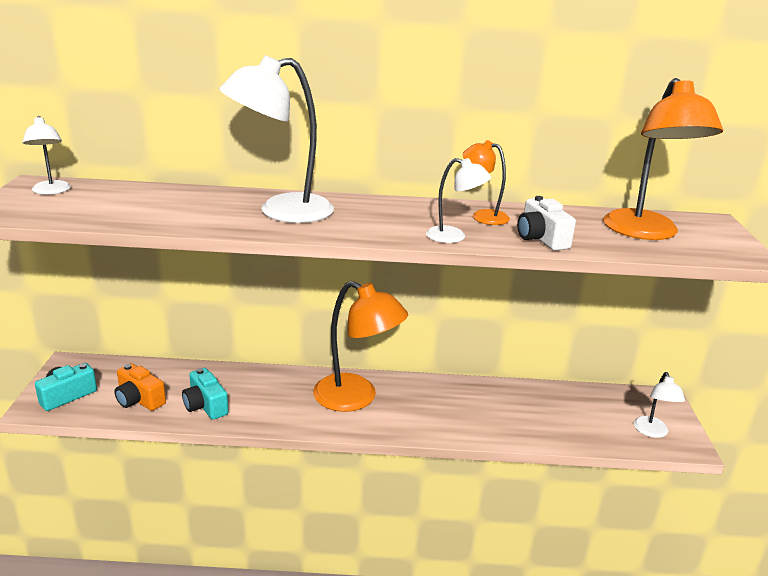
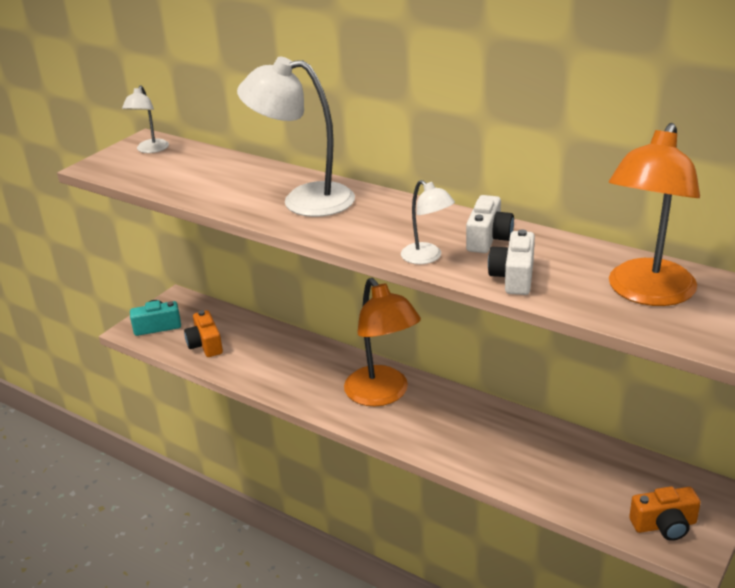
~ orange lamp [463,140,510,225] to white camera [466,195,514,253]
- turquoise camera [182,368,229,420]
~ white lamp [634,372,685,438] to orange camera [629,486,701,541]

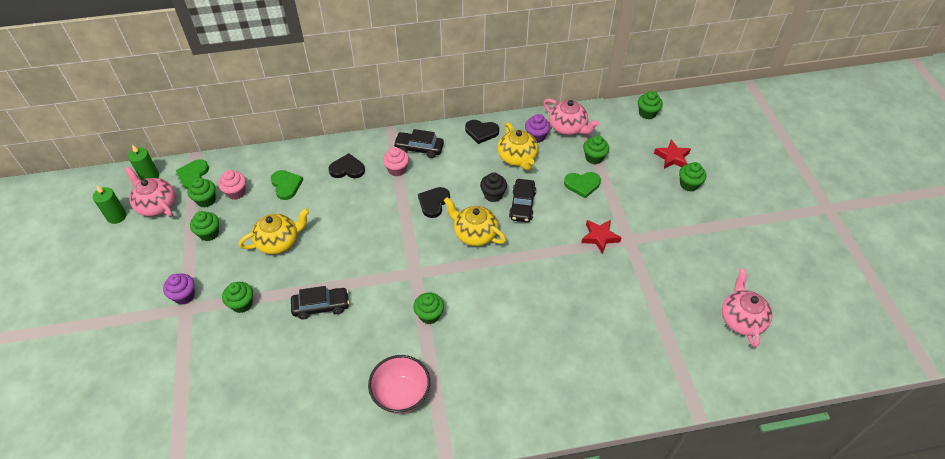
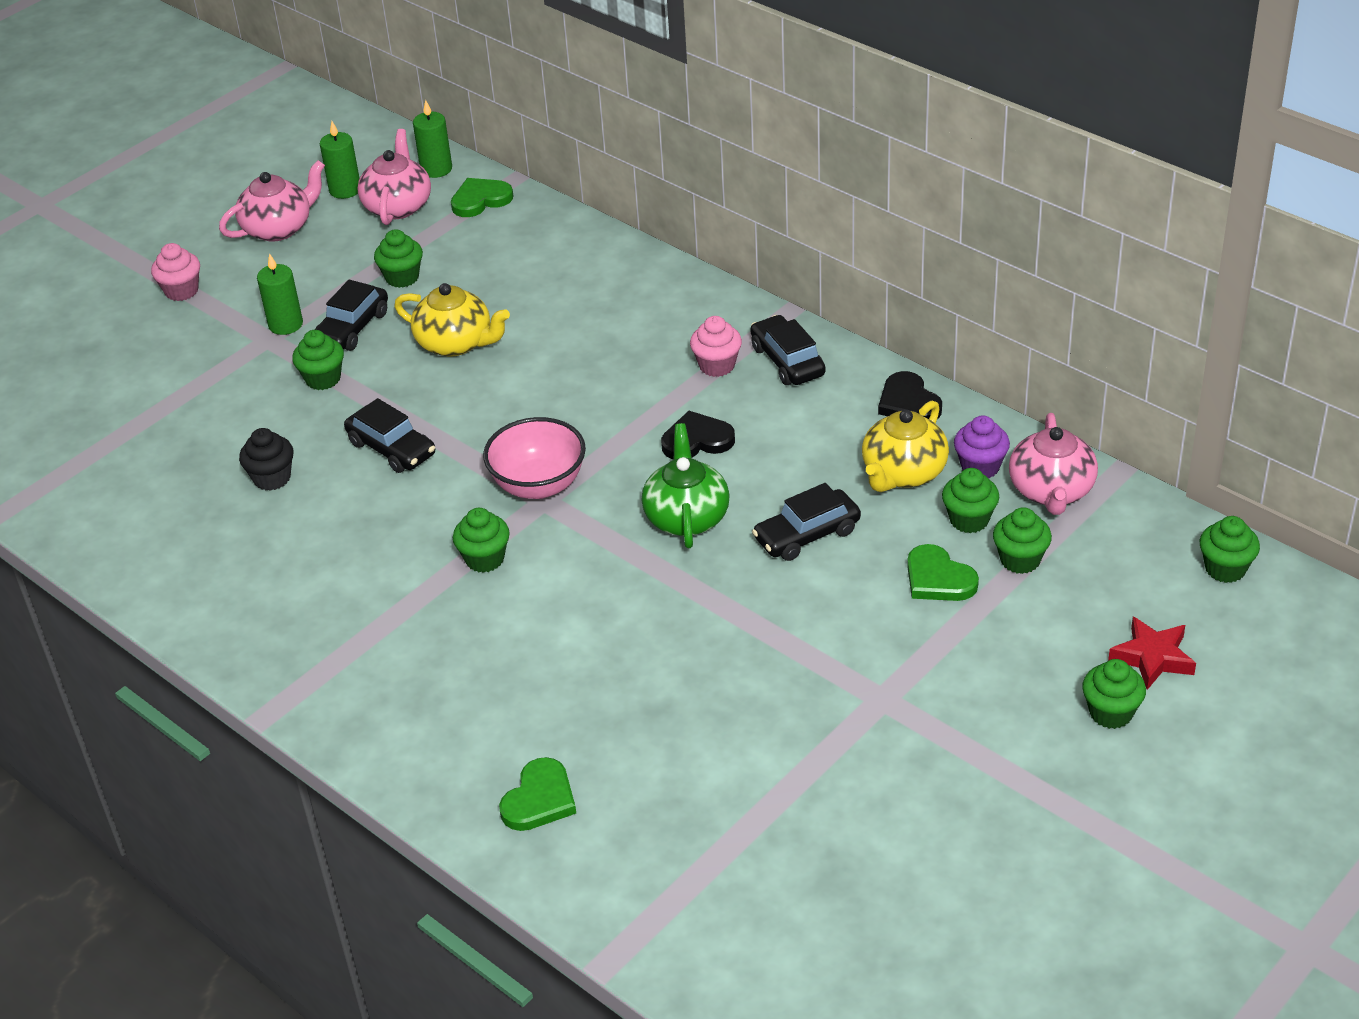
- black heart [328,153,365,178]
~ pink cupcake [218,170,246,200] to [151,243,200,301]
~ green heart [271,170,303,200] to [499,757,576,831]
~ black cupcake [480,172,507,202] to [239,428,294,491]
~ green cupcake [188,178,216,207] to [942,468,999,533]
~ yellow teapot [443,197,506,246] to green teapot [642,423,729,548]
- red star [581,220,622,254]
~ pink teapot [722,269,772,347] to [219,160,325,241]
~ purple cupcake [163,274,195,305] to green candle [257,253,303,335]
~ pink bowl [368,355,430,414] to [483,417,586,499]
+ black car [315,280,388,351]

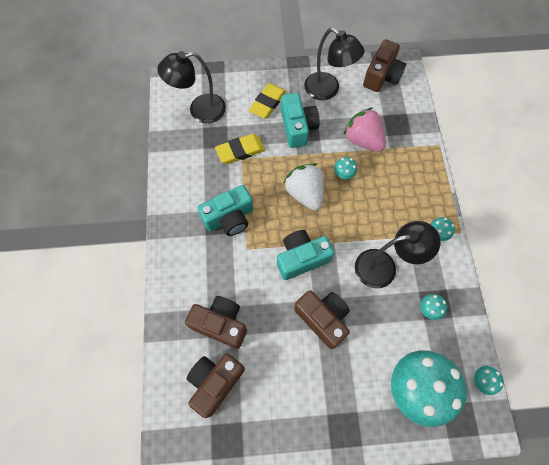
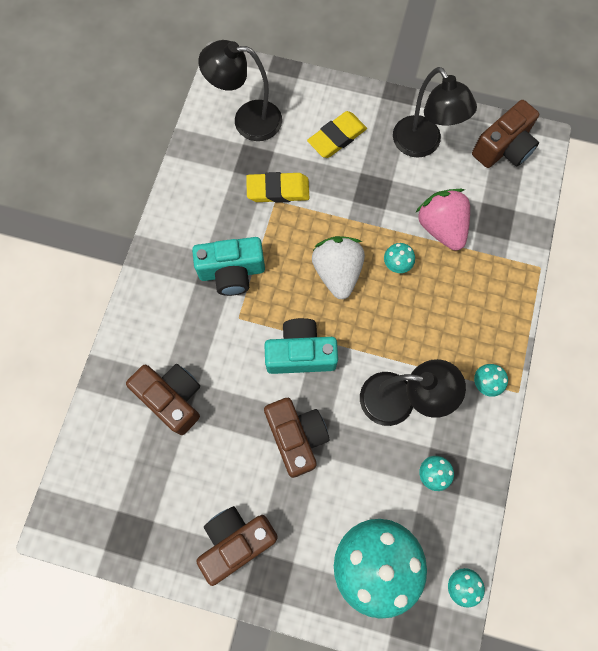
- turquoise camera [281,93,320,148]
~ brown camera [187,354,245,418] to [196,506,278,586]

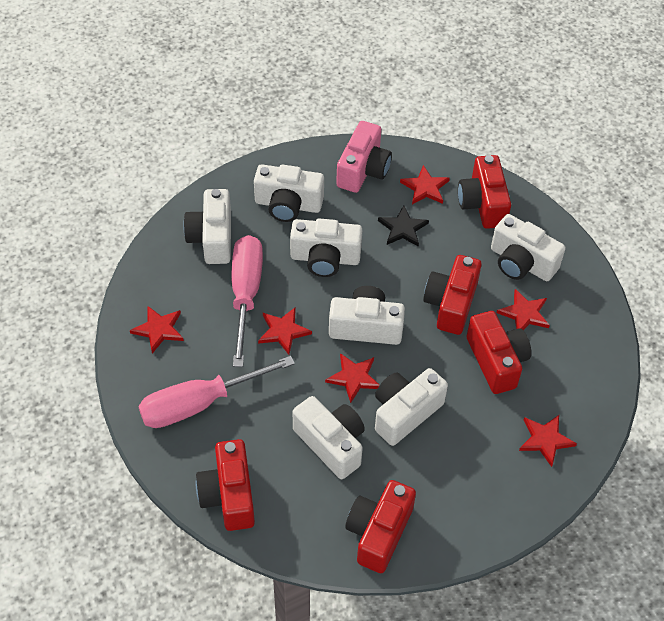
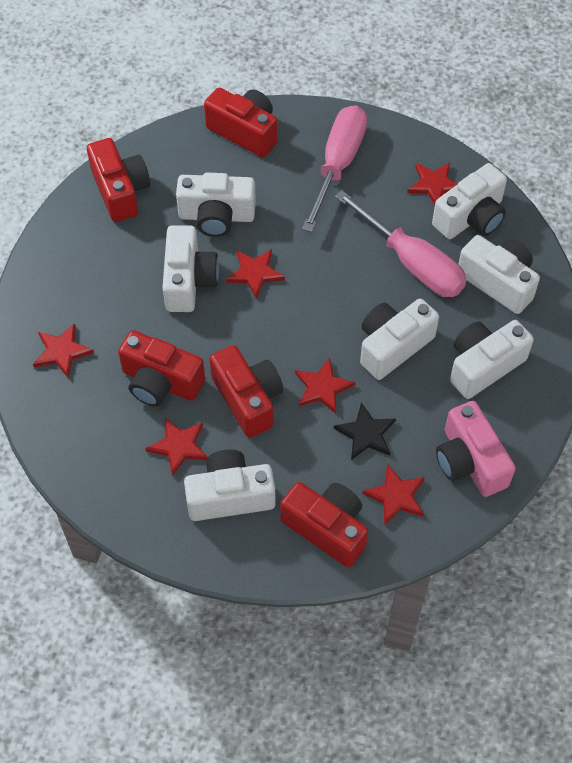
~ white camera [329,286,405,345] to [432,163,507,239]
~ red star [258,308,312,355] to [295,358,355,414]

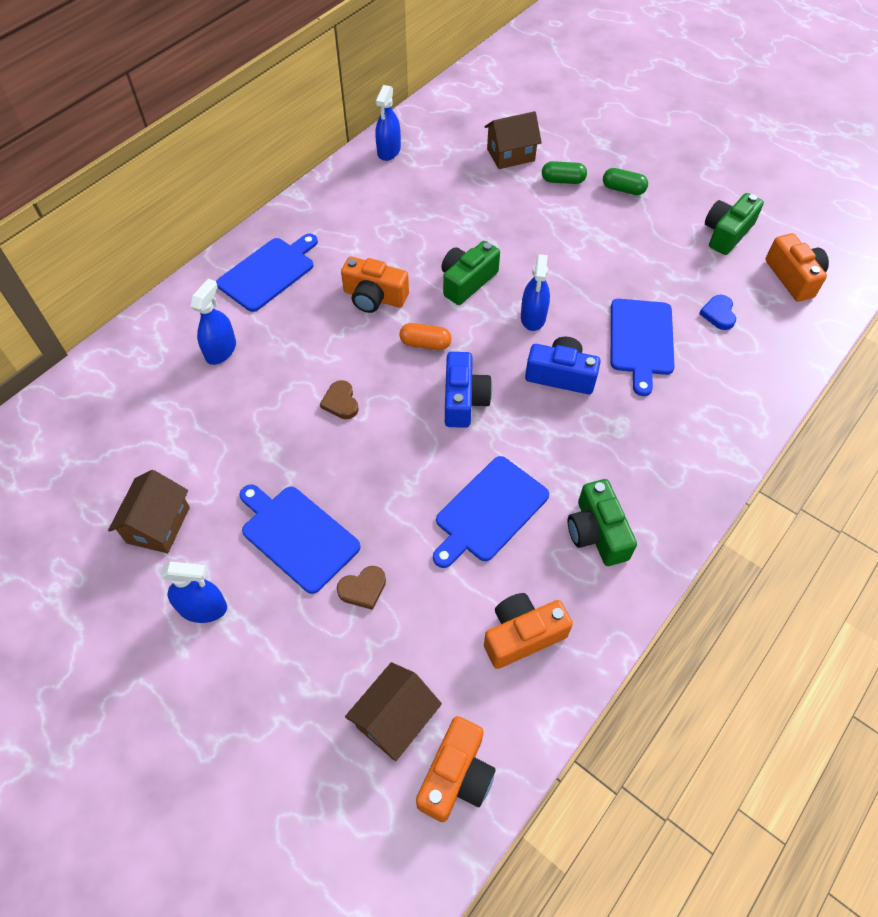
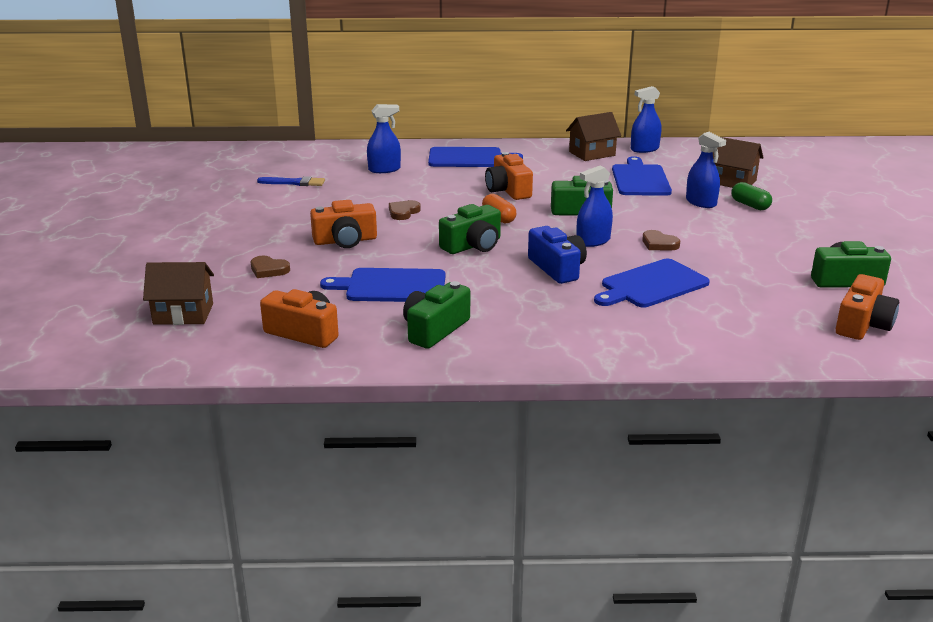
- green capsule [603,168,648,195]
- blue heart [699,295,736,330]
~ blue camera [445,352,492,428] to green camera [439,204,501,254]
~ brown house [108,470,190,553] to [566,112,621,161]
~ blue cutting board [240,484,361,594] to [612,156,672,196]
~ blue spray bottle [161,561,227,623] to [686,132,726,208]
~ orange camera [416,716,496,822] to [310,200,377,248]
+ blue brush [257,176,325,186]
+ brown heart [642,230,680,250]

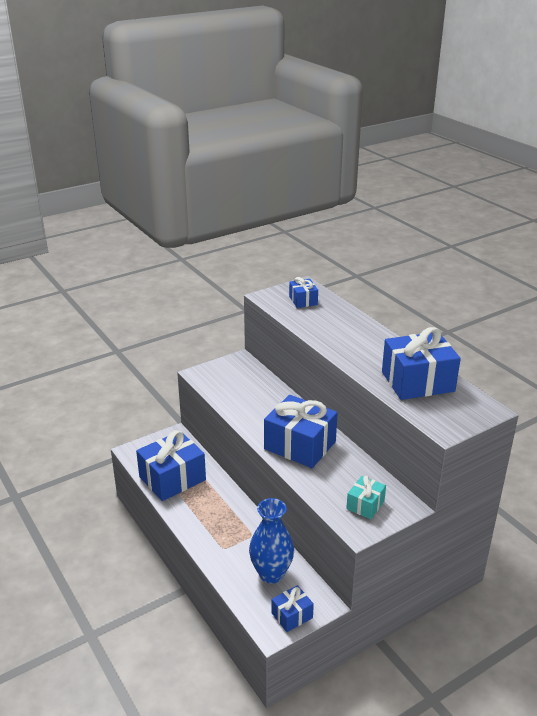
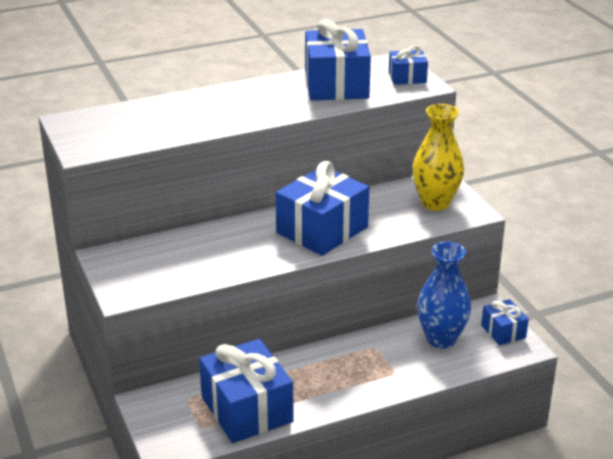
~ blue gift [289,277,318,308] to [389,45,428,85]
~ turquoise gift [346,476,386,519] to yellow vase [412,104,464,211]

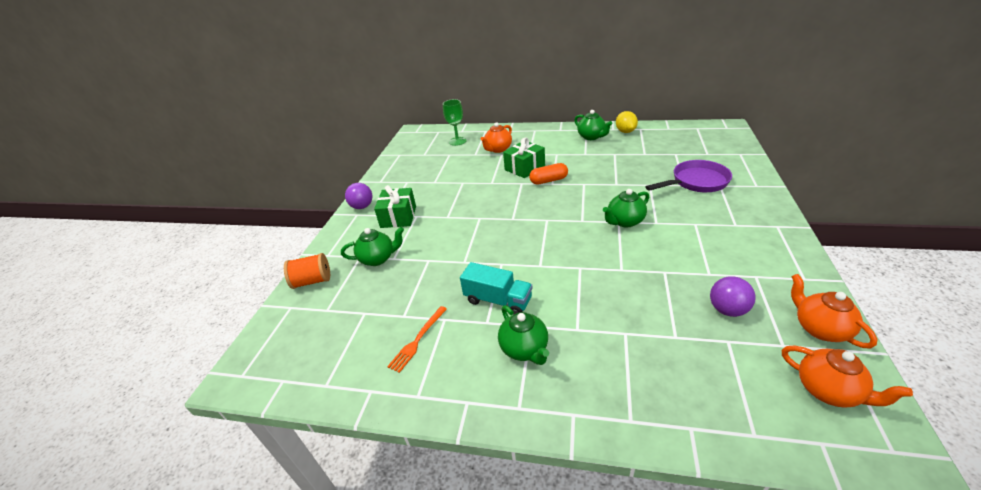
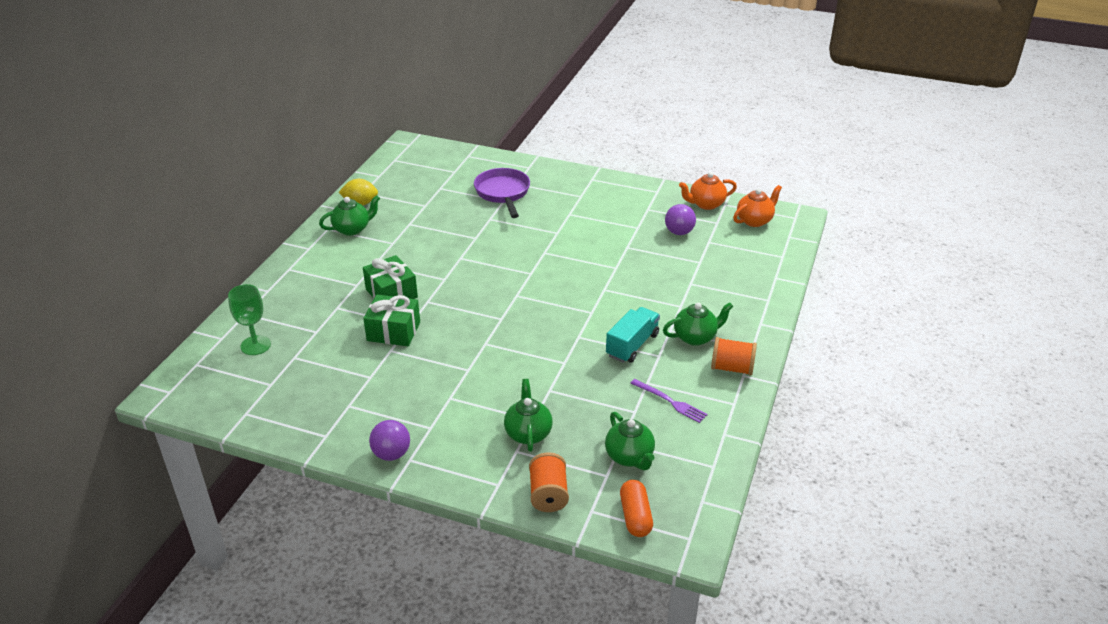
- orange teapot [480,122,512,153]
~ orange capsule [529,163,568,185] to [620,480,653,537]
~ green gift [374,185,416,228] to [363,295,420,346]
~ green teapot [603,189,649,227] to [605,412,655,470]
~ orange fork [387,306,447,373] to purple fork [630,379,707,423]
+ orange spool [711,337,757,375]

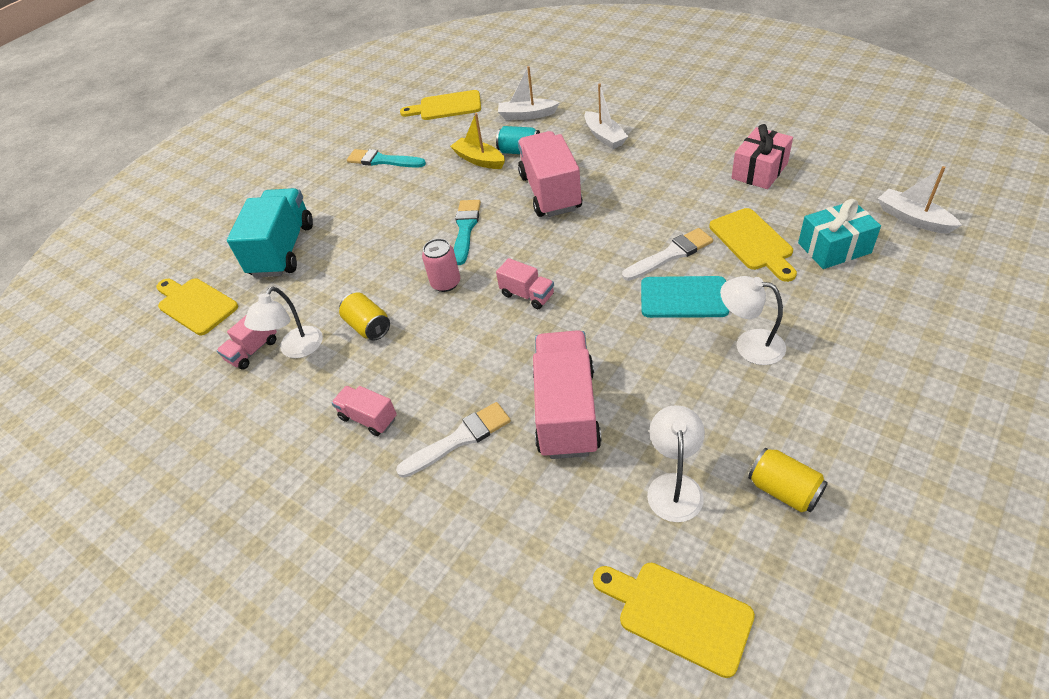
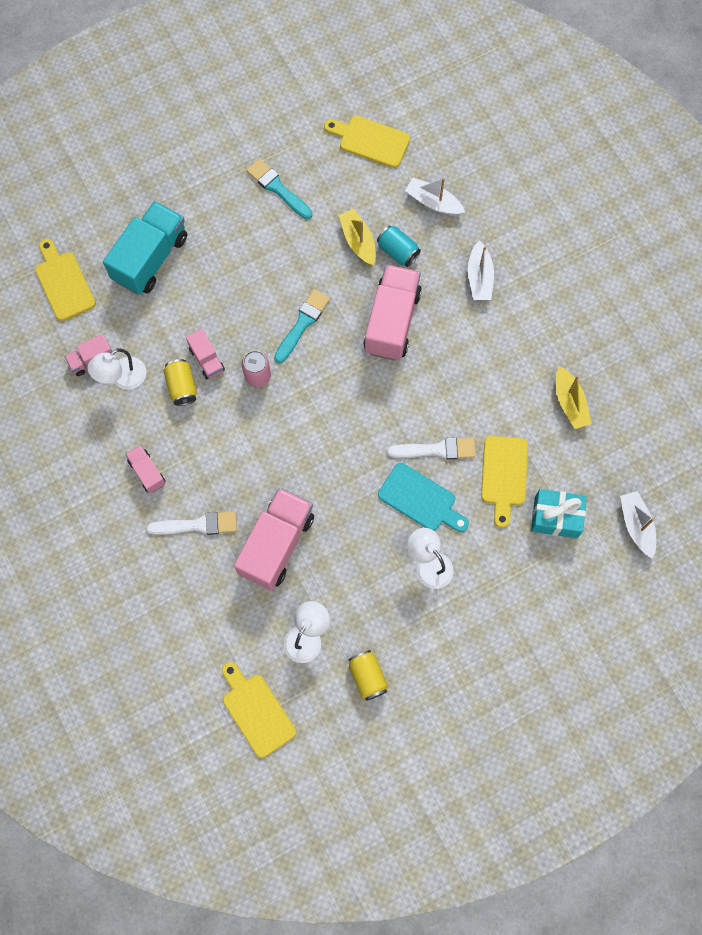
~ pink gift [732,124,793,189] to yellow boat [556,366,592,429]
~ pink truck [496,258,554,309] to [186,329,225,380]

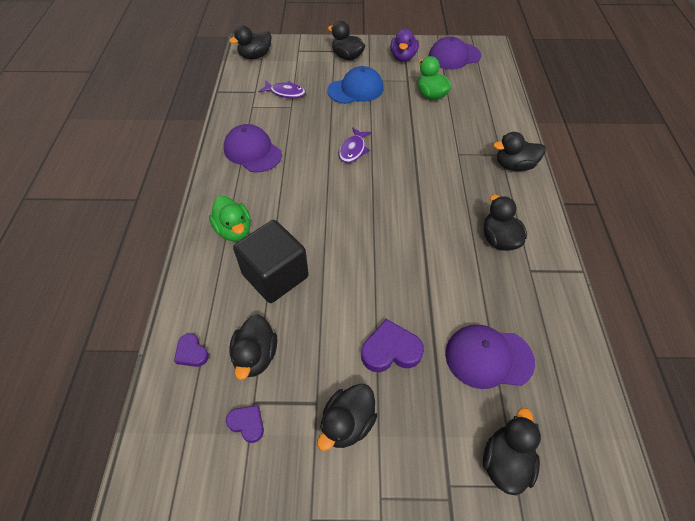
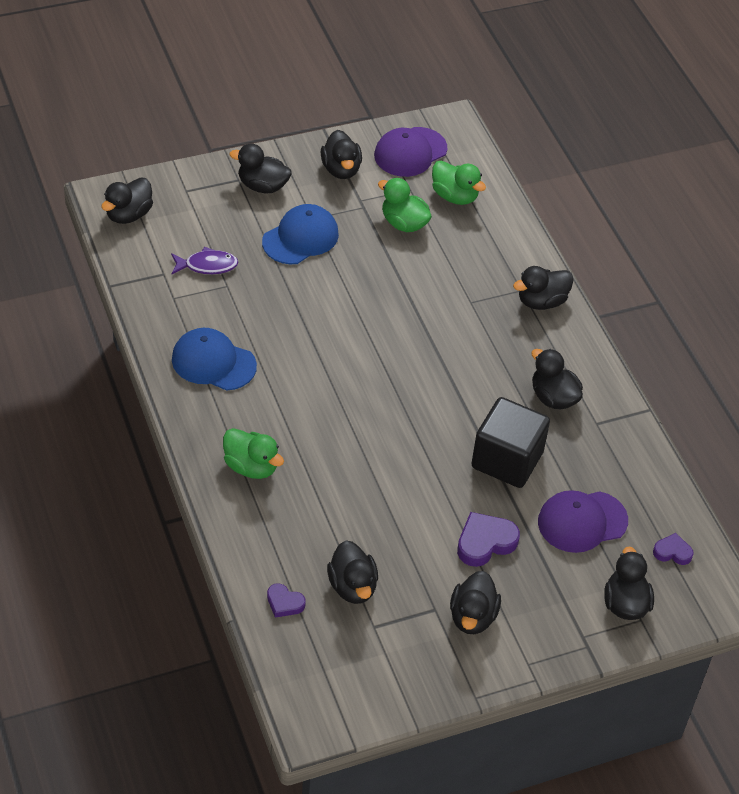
~ purple duck [390,29,419,61] to black duck [321,130,362,179]
~ purple cap [224,124,282,173] to blue cap [172,328,257,391]
- purple fish [338,127,372,163]
~ black cube [233,220,309,303] to [471,397,550,488]
~ purple heart [226,405,264,443] to [653,533,694,565]
+ green duck [432,161,486,205]

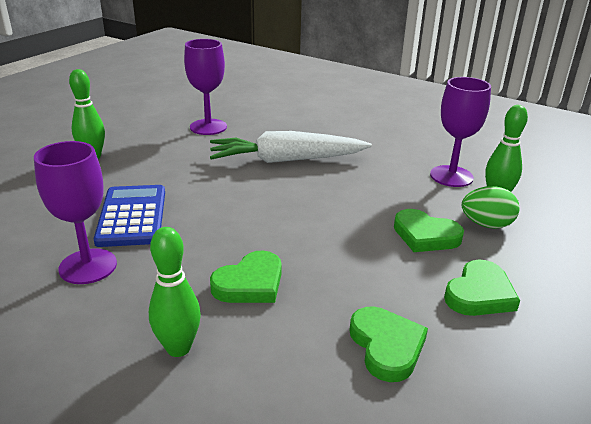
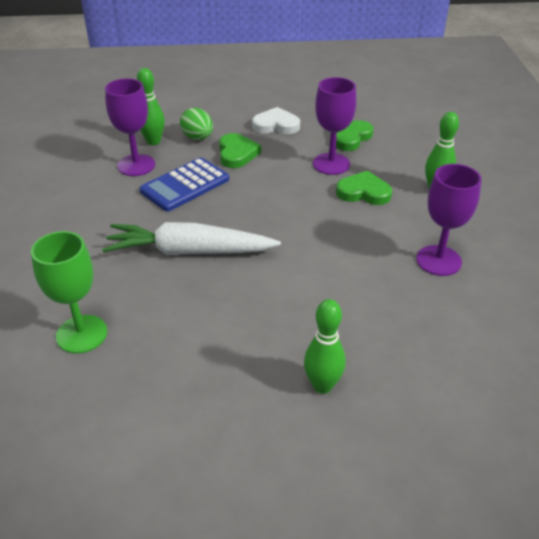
~ purple goblet [184,39,227,135] to [313,77,356,175]
~ white carrot [210,131,372,163] = [102,222,281,255] 135 degrees clockwise
~ blue calculator [94,185,165,247] to [140,157,229,212]
~ green heart [444,260,520,316] to white heart [252,107,300,134]
+ green goblet [31,231,107,353]

